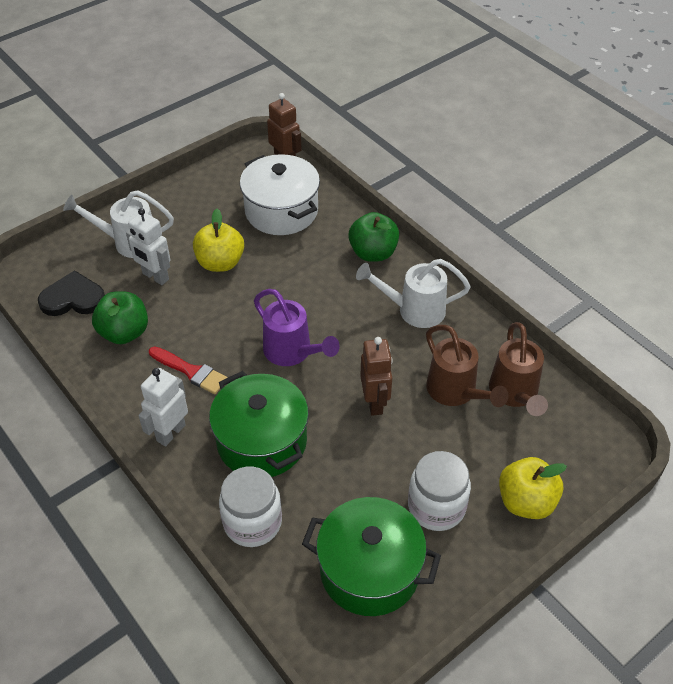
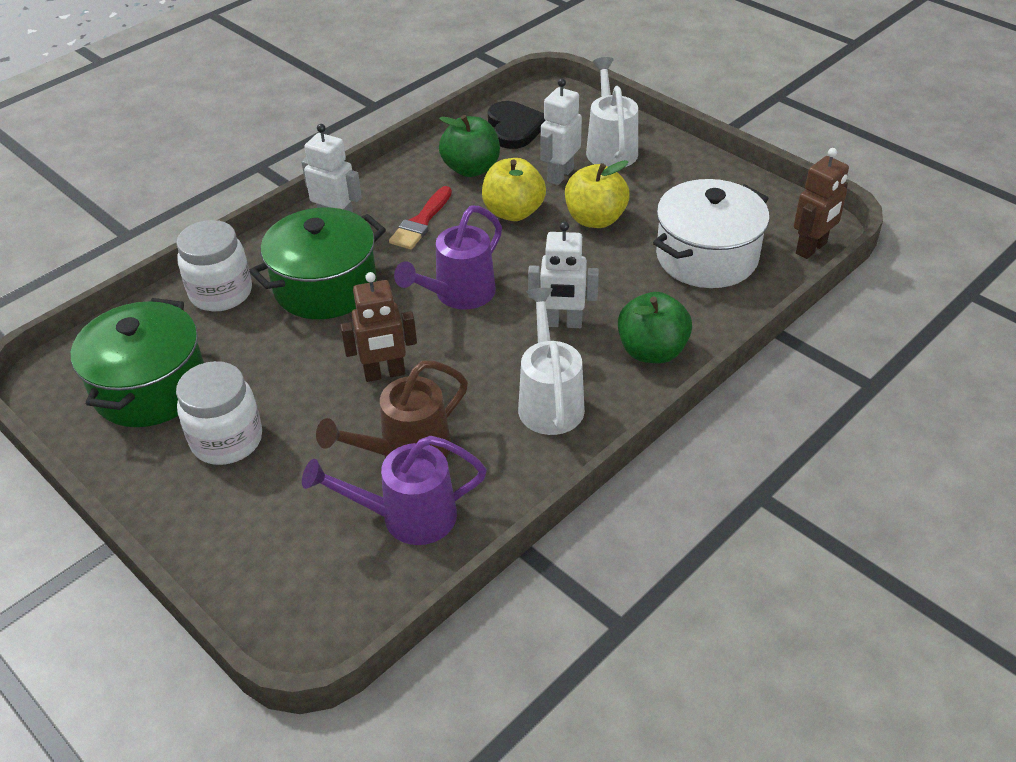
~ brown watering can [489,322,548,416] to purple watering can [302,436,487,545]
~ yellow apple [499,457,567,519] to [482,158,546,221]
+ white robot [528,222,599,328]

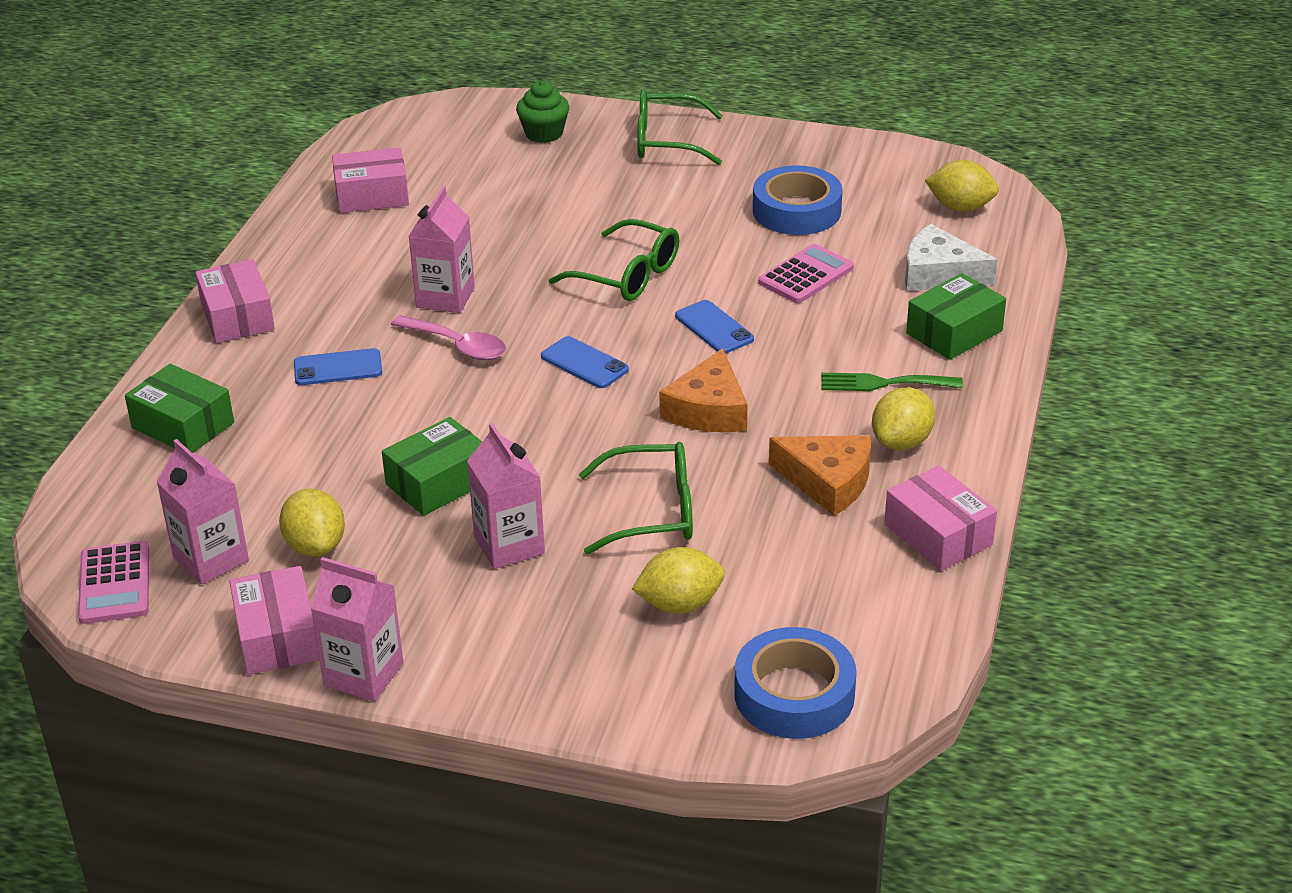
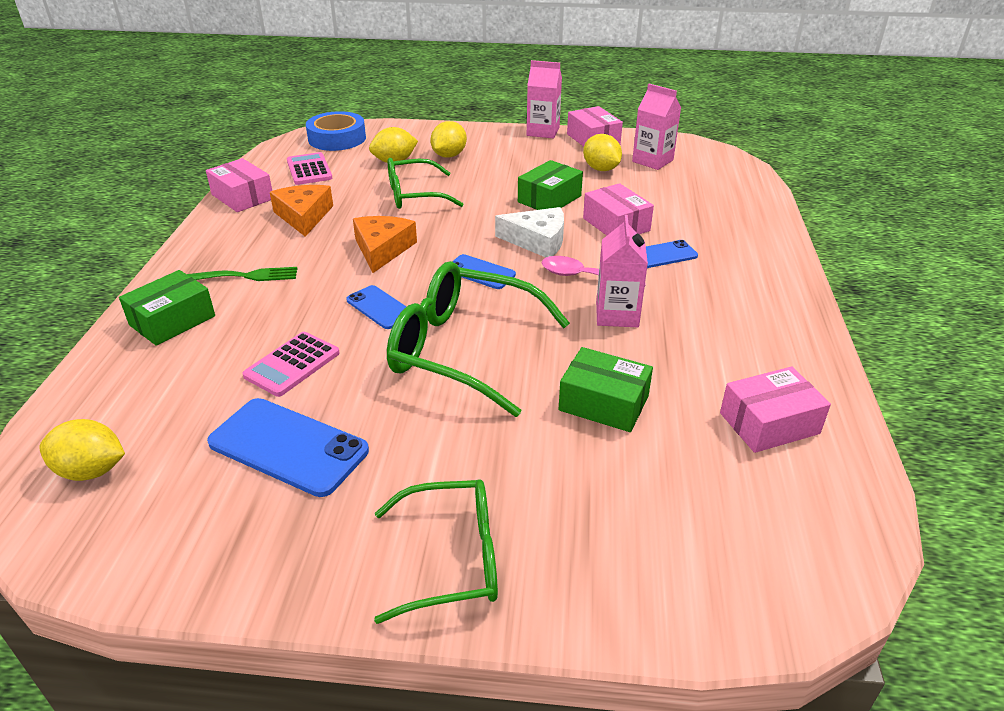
- green cupcake [516,81,569,143]
~ blue tape [753,165,843,235] to blue phone [207,398,369,497]
~ green glasses [549,219,679,301] = [387,261,570,417] x1.54
~ white cheese [905,224,998,291] to [495,207,564,257]
~ pink box [195,259,275,343] to [583,183,654,235]
~ green box [125,364,234,453] to [558,347,653,432]
~ yellow lemon [872,387,935,450] to [430,121,467,158]
- pink carton [467,423,545,569]
~ orange cheese [769,435,871,516] = [270,185,333,237] 60 degrees clockwise
~ pink calculator [78,541,149,624] to [287,152,332,185]

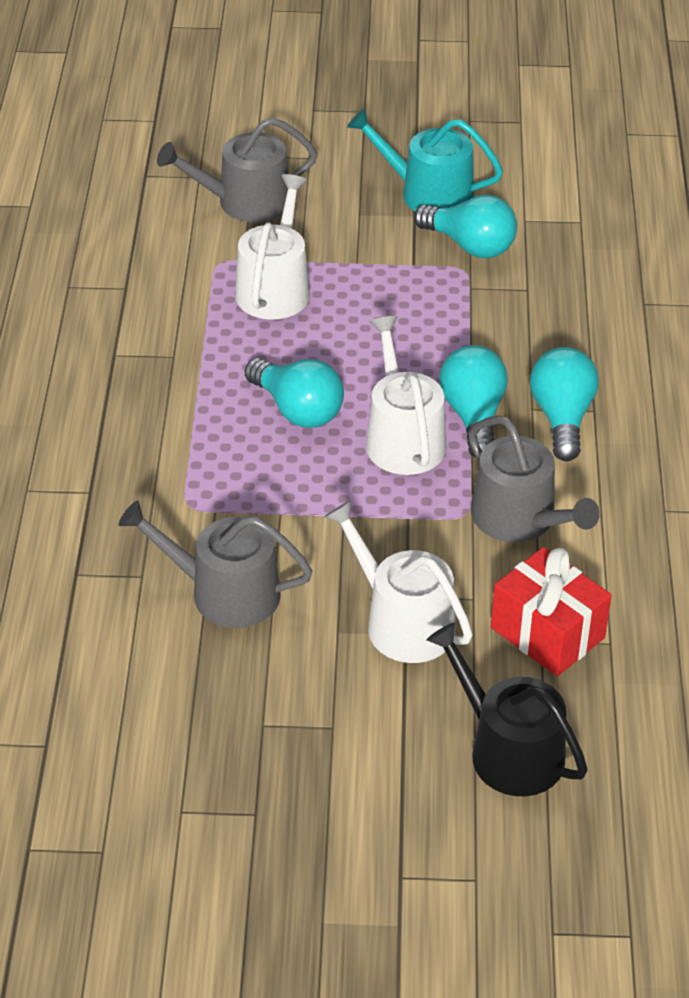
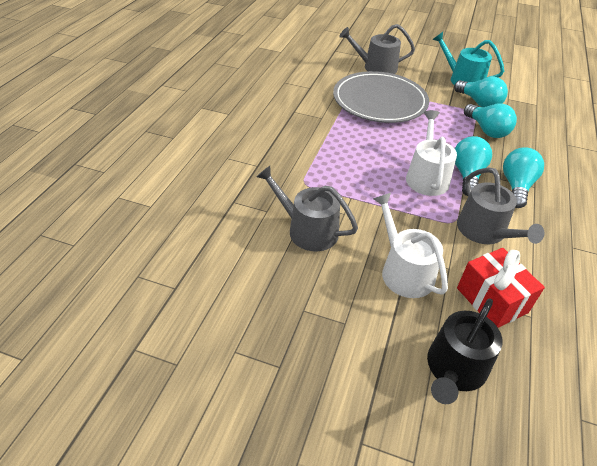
~ white watering can [235,174,310,320] to grey plate [333,71,429,123]
~ turquoise light bulb [245,358,344,428] to [464,103,517,138]
~ black watering can [426,623,588,796] = [427,299,503,404] 120 degrees counterclockwise

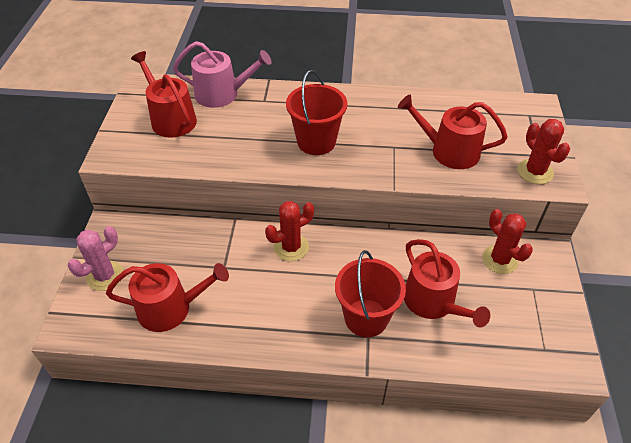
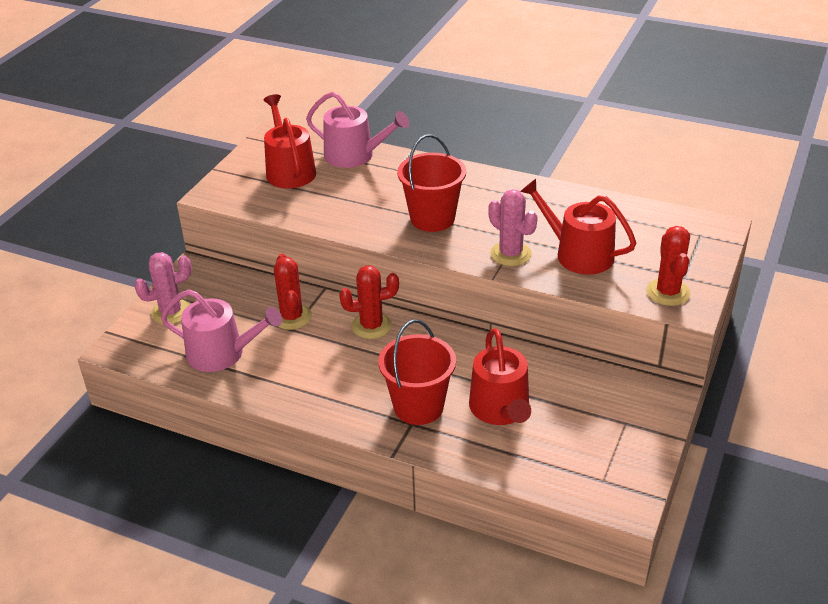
~ red cactus [482,209,533,274] to [274,254,312,330]
~ red watering can [106,263,229,332] to pink watering can [161,289,282,372]
+ pink cactus [488,189,538,266]

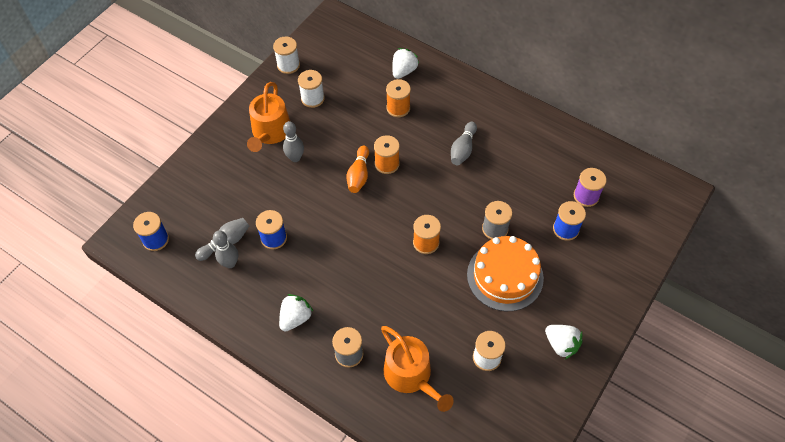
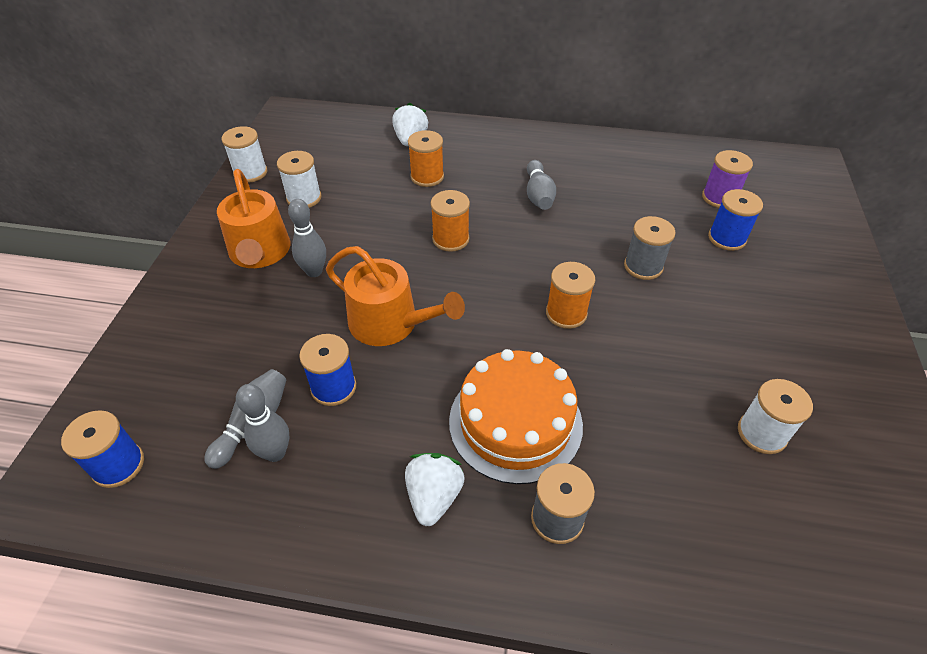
- orange bowling pin [346,145,369,193]
~ orange cake [467,236,544,311] to [449,349,583,484]
- white strawberry [545,325,583,359]
~ orange watering can [381,326,454,412] to [326,246,465,346]

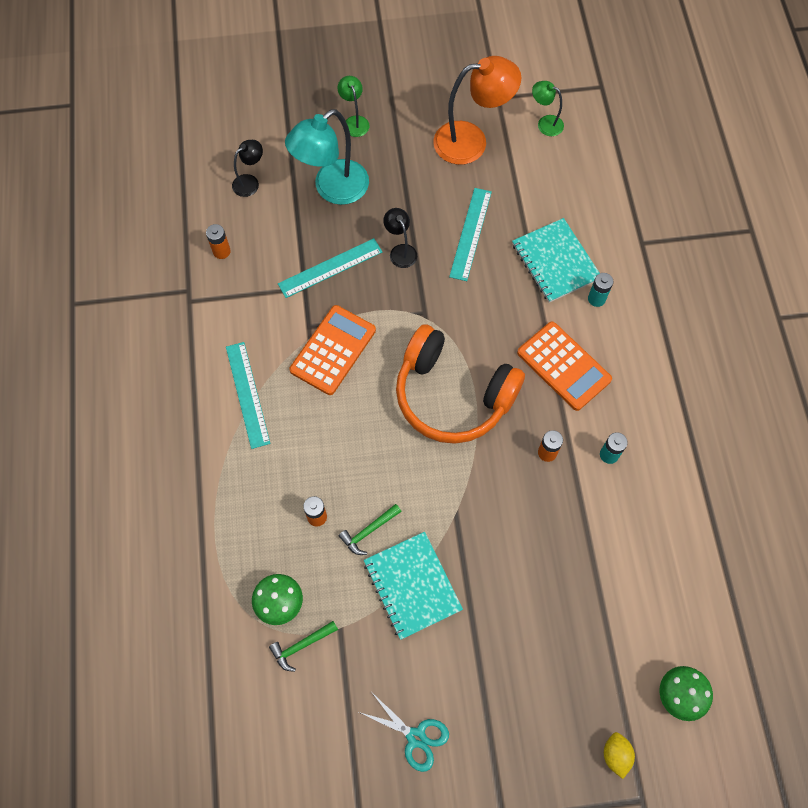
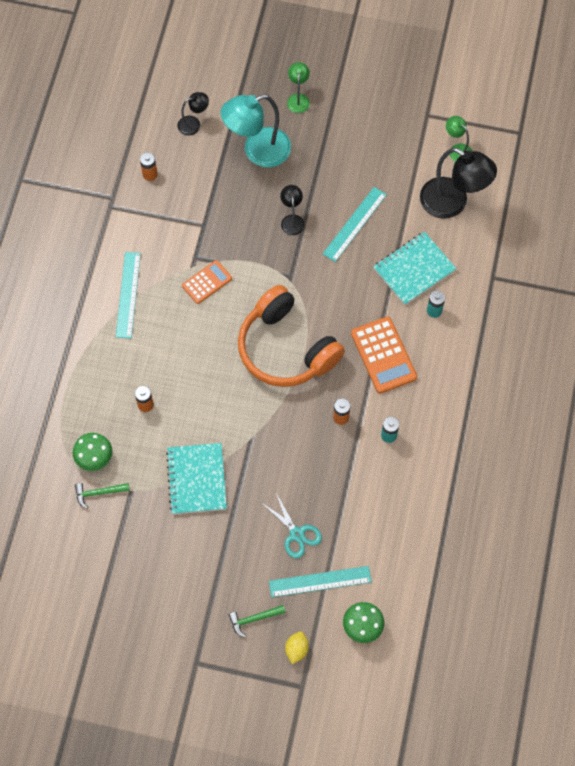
- orange lamp [433,56,521,165]
~ turquoise notebook [512,218,600,303] = [373,232,457,305] 60 degrees clockwise
~ turquoise ruler [278,238,382,298] to [269,566,372,597]
~ orange calculator [289,305,376,395] = [182,260,232,304] x0.63
~ green hammer [339,504,402,555] to [229,605,286,638]
~ turquoise scissors [359,693,449,772] to [262,493,322,558]
+ black lamp [420,148,497,219]

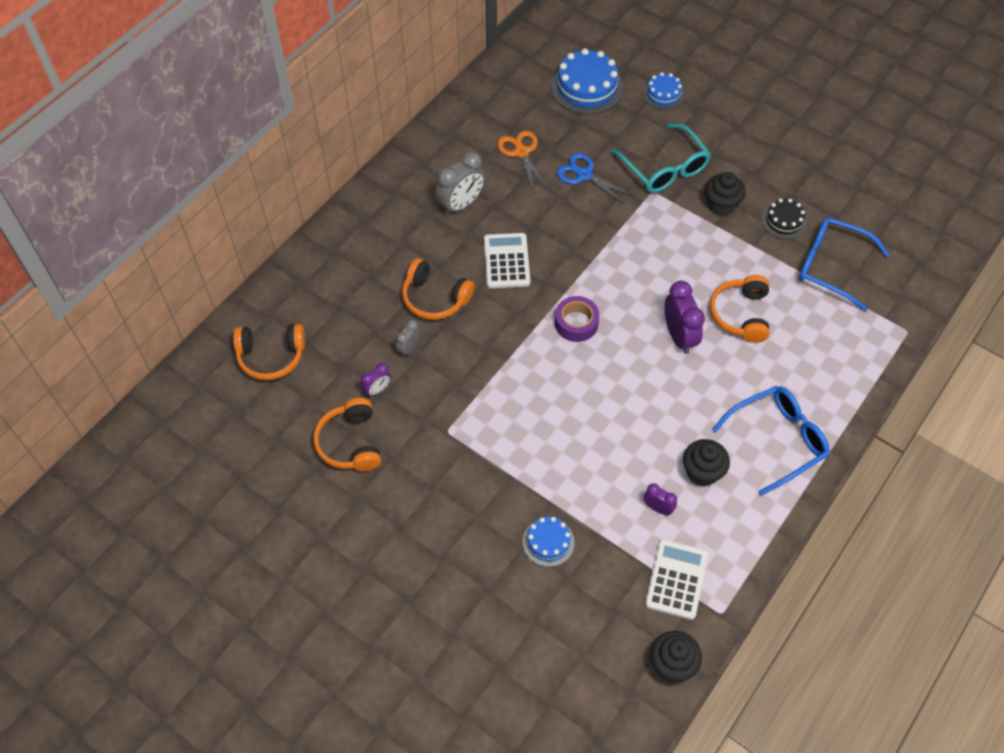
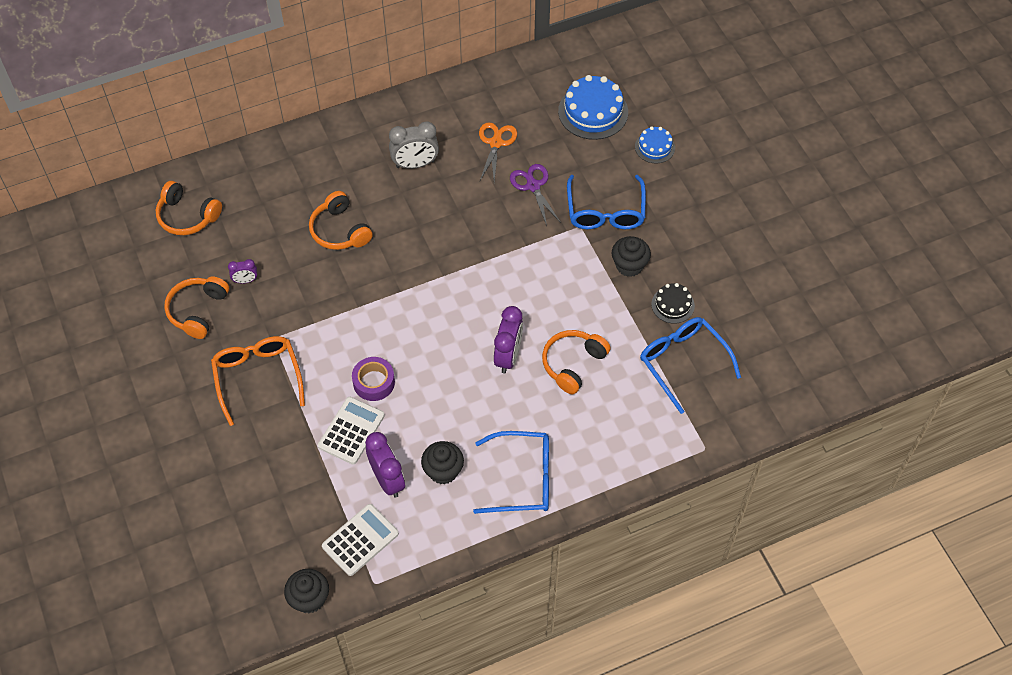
~ turquoise glasses [611,123,711,193] to blue glasses [567,175,646,229]
~ blue scissors [557,153,634,205] to purple scissors [510,164,561,226]
~ white calculator [484,233,530,288] to [318,397,385,464]
~ purple tape [555,296,599,342] to [352,357,395,401]
- grey clock [396,320,420,357]
~ purple clock [644,483,677,515] = [365,432,405,498] x1.86
- blue cake [523,517,575,567]
+ orange glasses [211,336,305,426]

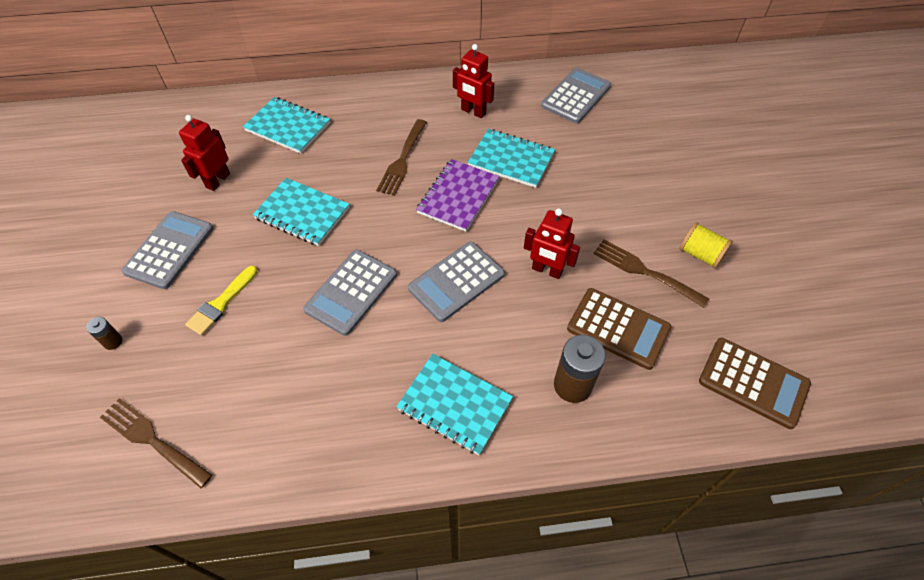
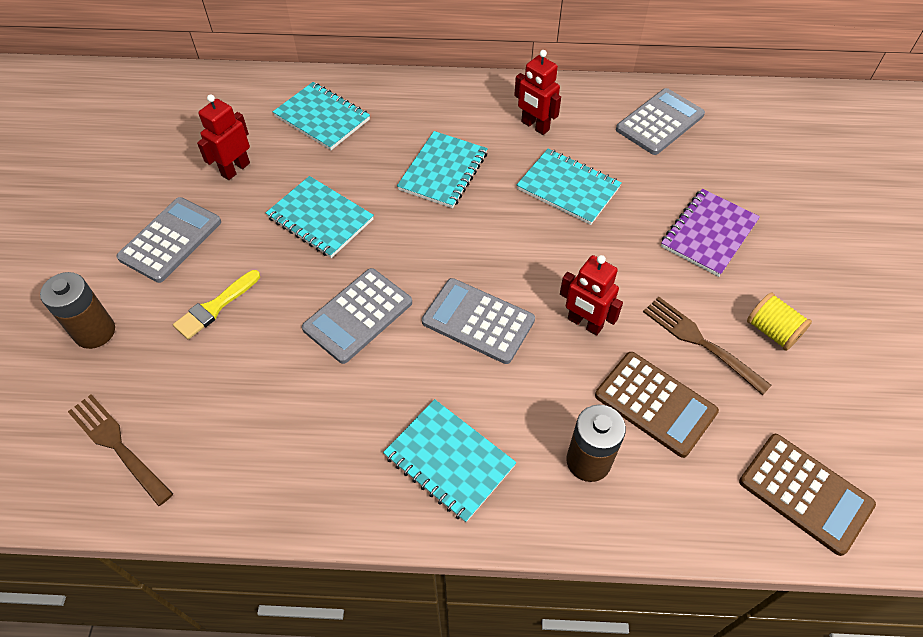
~ brown fork [376,119,427,196] to turquoise notebook [397,131,488,208]
~ purple notebook [416,159,500,232] to [661,189,760,277]
~ grey calculator [408,242,505,322] = [422,278,535,364] 60 degrees clockwise
~ brown battery [86,317,122,350] = [40,272,115,349] x1.98

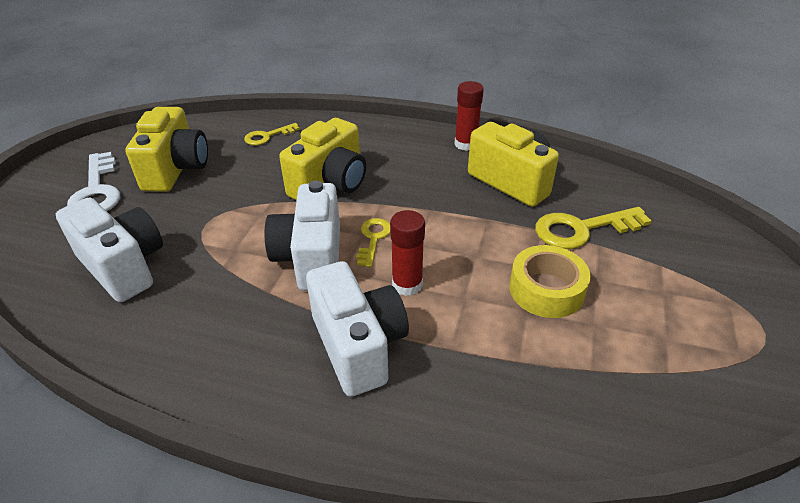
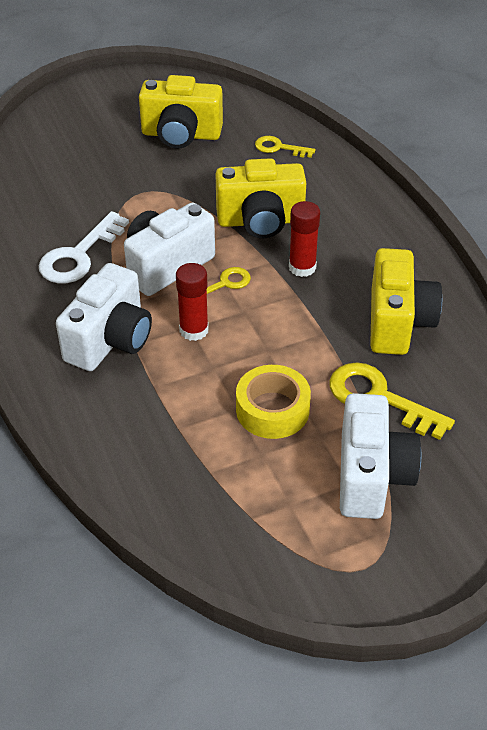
~ red glue stick [455,81,484,151] to [289,201,320,277]
~ yellow camera [125,107,208,192] = [139,75,223,148] 45 degrees clockwise
~ white key [67,152,120,211] to [39,211,129,283]
~ white camera [56,197,163,302] to [340,393,421,519]

